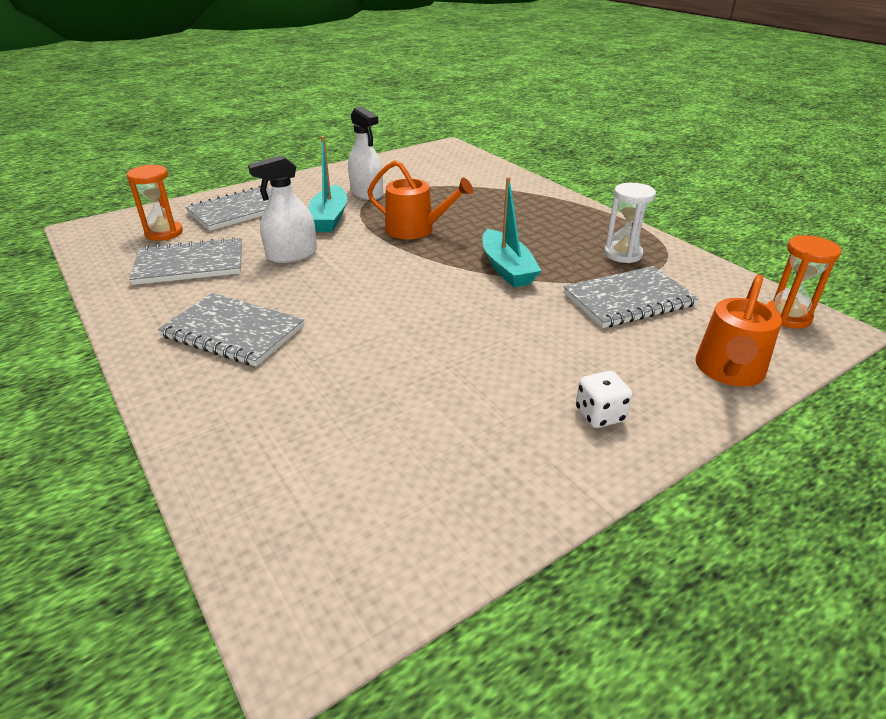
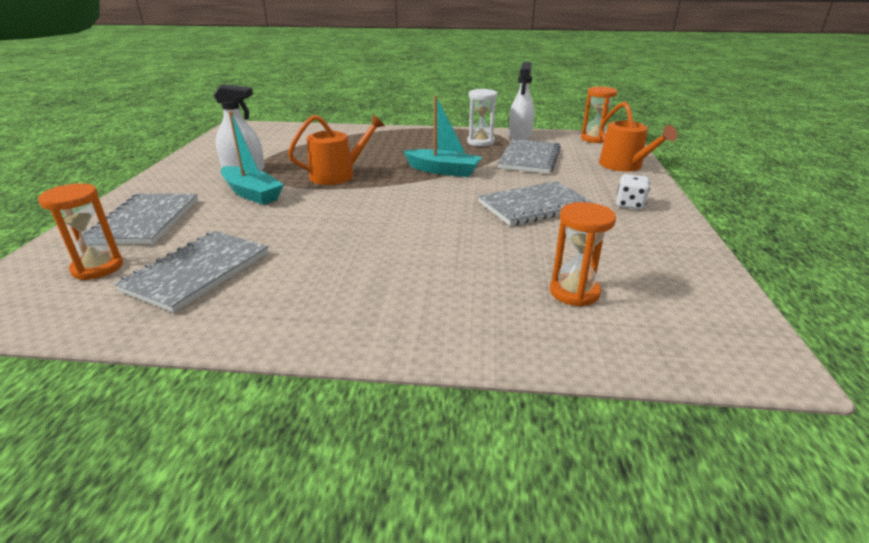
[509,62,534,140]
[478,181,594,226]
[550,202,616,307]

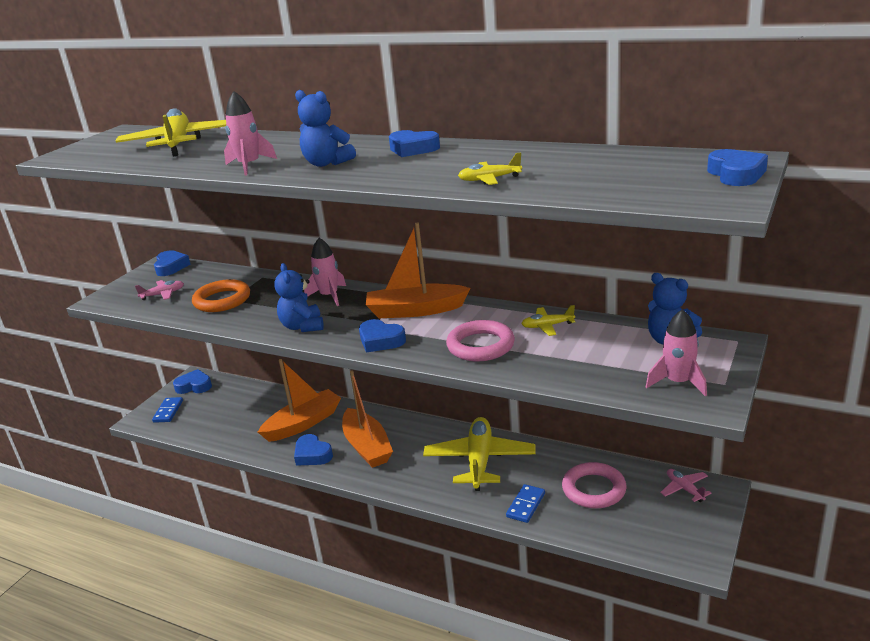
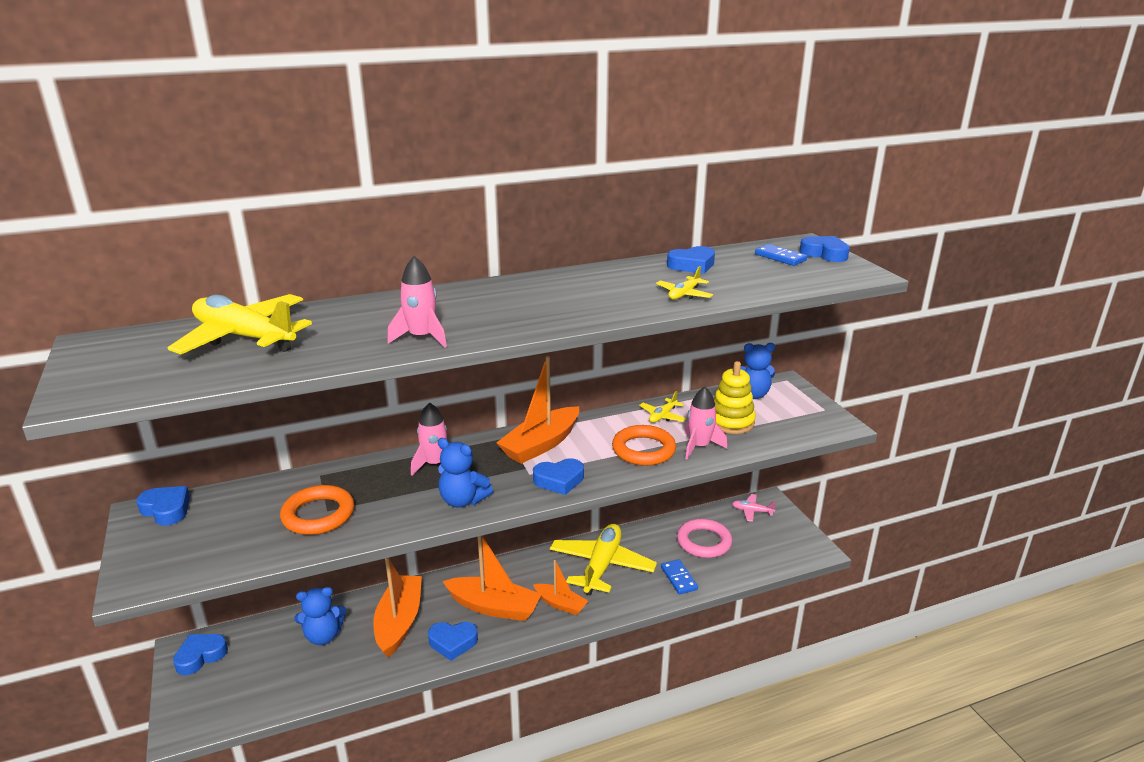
[294,587,346,645]
[667,246,715,274]
[135,280,184,300] (first image)
[685,387,727,459]
[612,425,676,466]
[755,244,807,266]
[550,524,657,596]
[714,361,756,434]
[533,560,588,615]

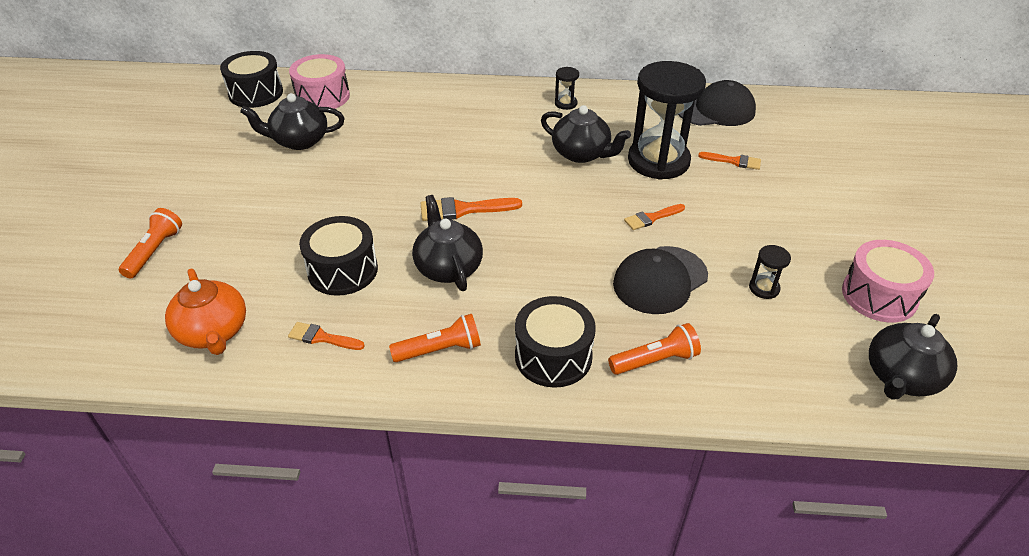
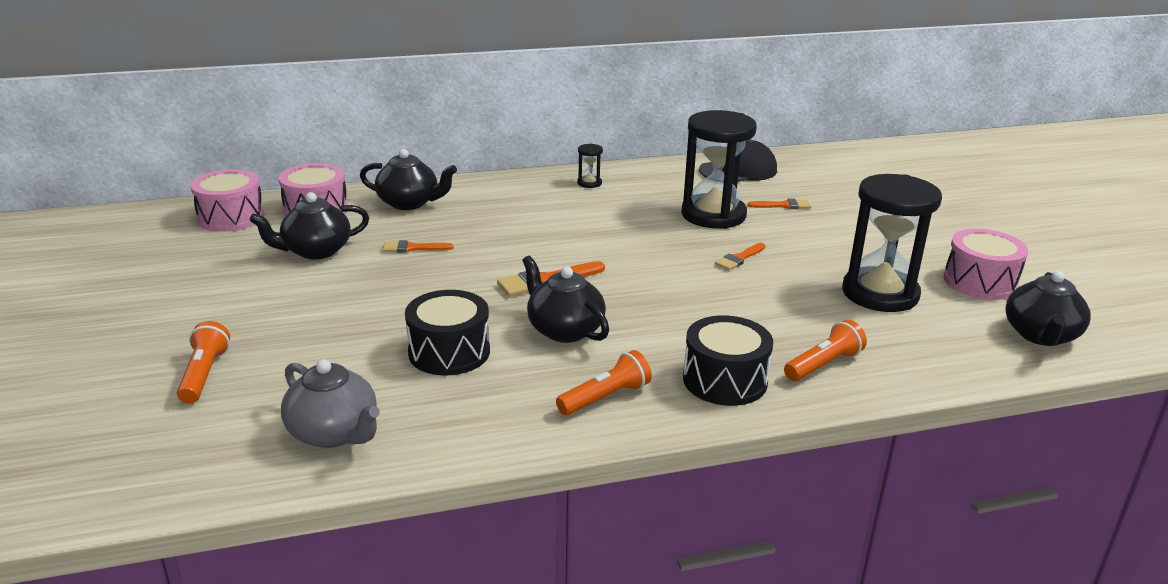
[191,169,265,232]
[360,149,457,210]
[842,174,942,312]
[613,246,708,314] (first image)
[281,359,380,448]
[383,240,454,253]

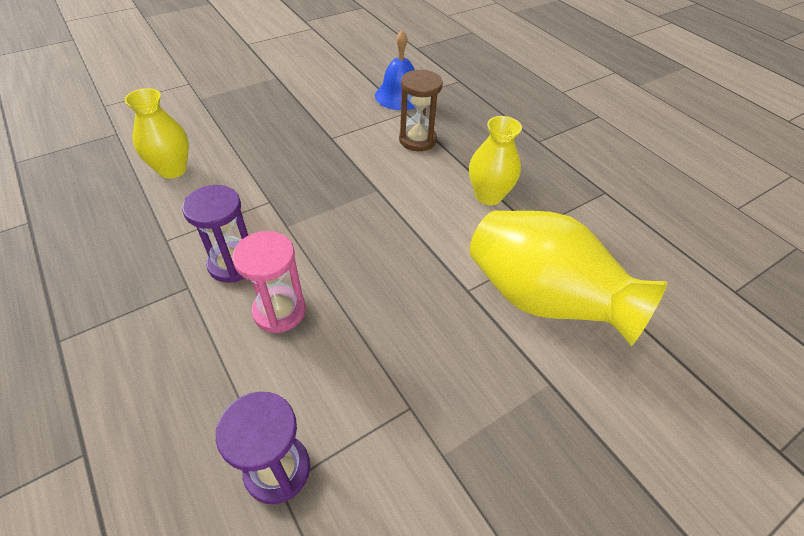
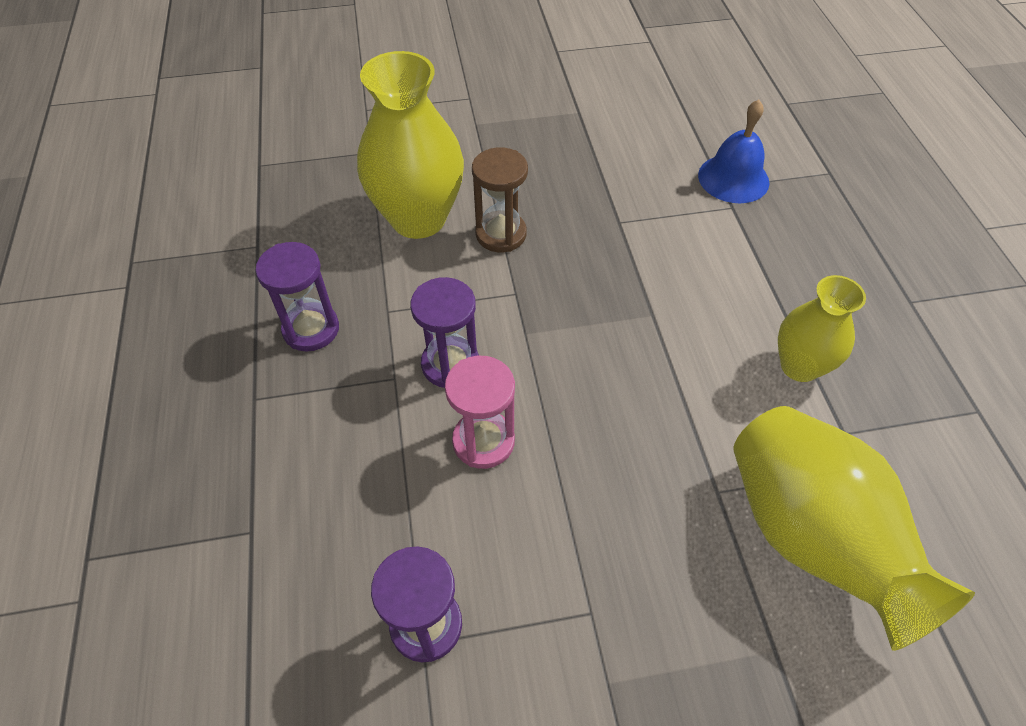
[472,147,528,252]
[357,51,464,239]
[256,242,339,352]

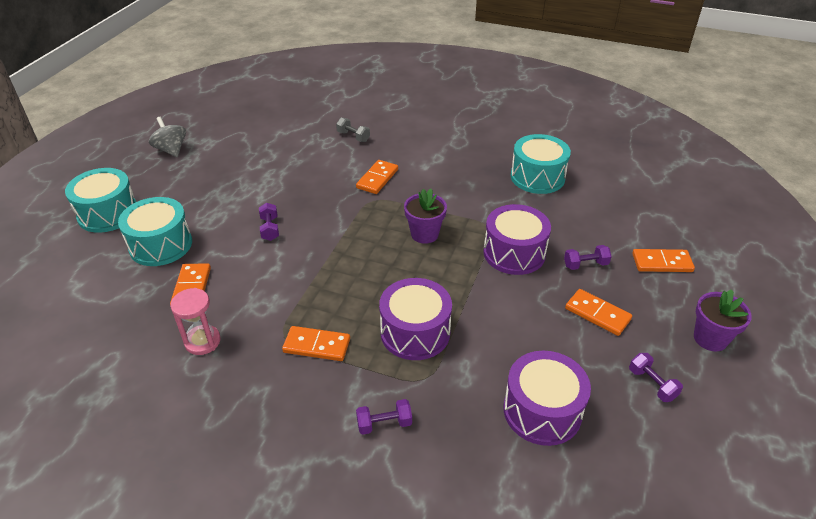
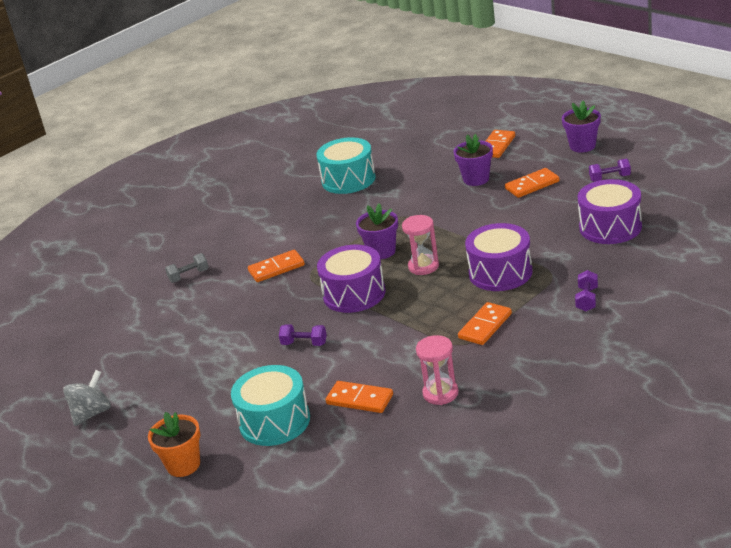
[63,370,111,426]
[248,250,305,282]
[148,412,201,477]
[317,245,386,313]
[453,134,493,186]
[402,215,439,275]

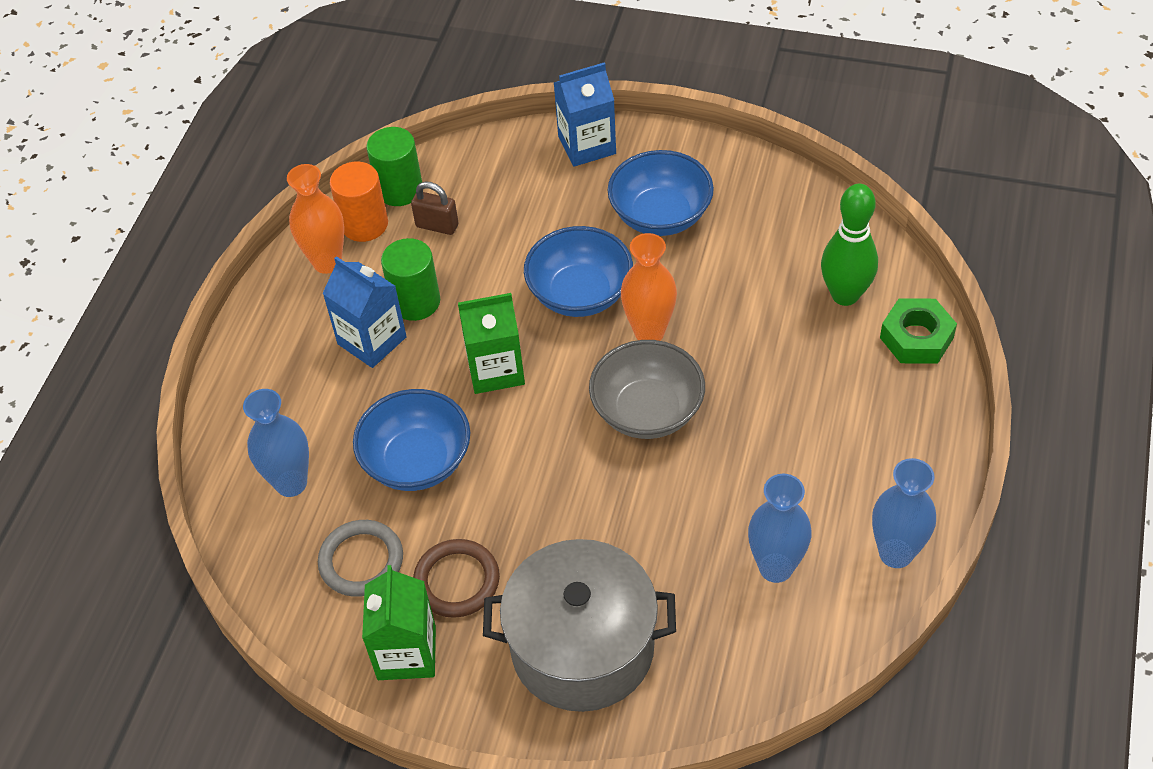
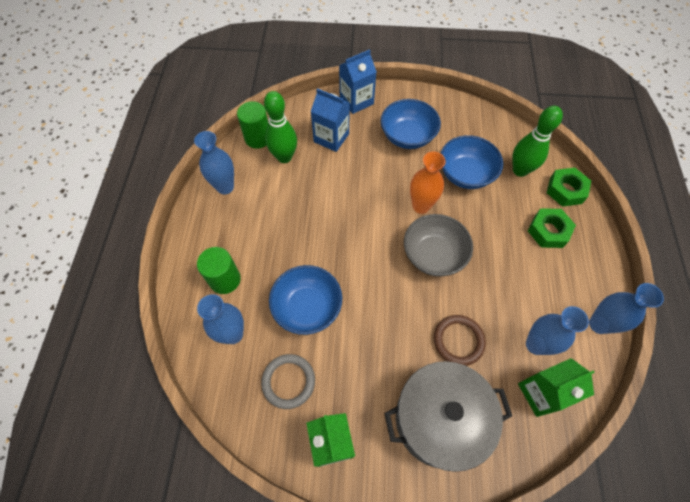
[330,162,388,242] (first image)
[194,131,234,195]
[264,91,297,163]
[441,135,503,189]
[197,247,241,294]
[311,88,350,152]
[518,358,595,417]
[434,315,486,366]
[528,208,576,248]

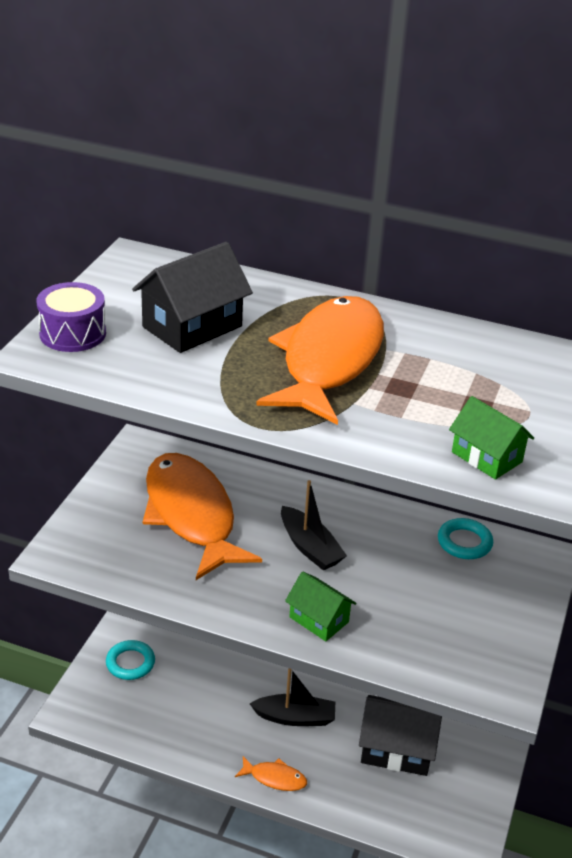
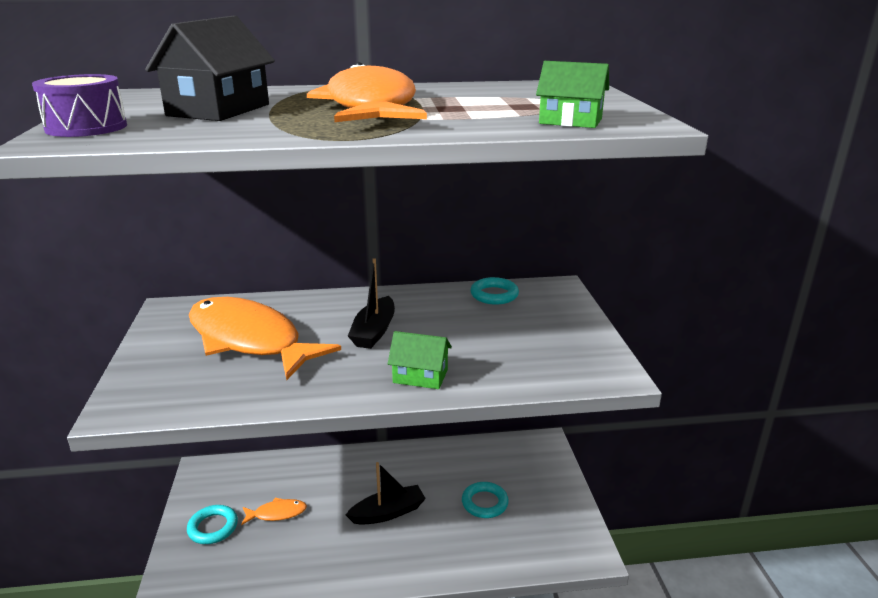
[348,258,395,349]
[462,482,509,518]
[241,498,307,525]

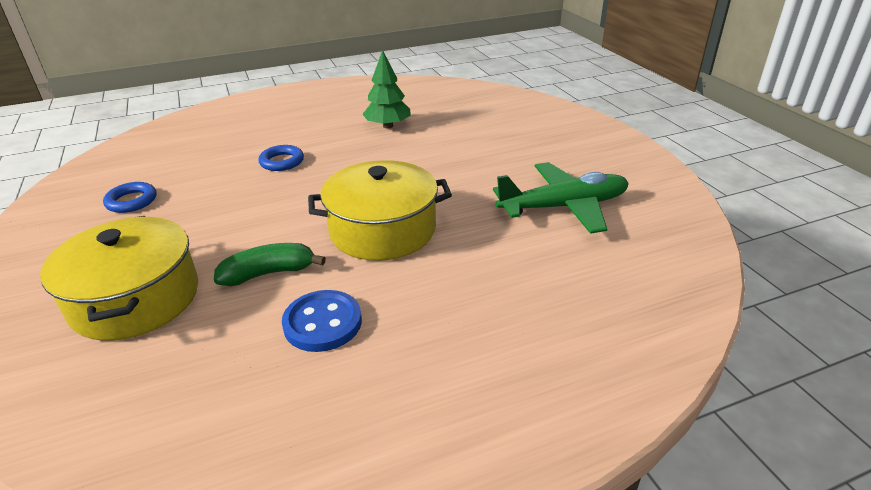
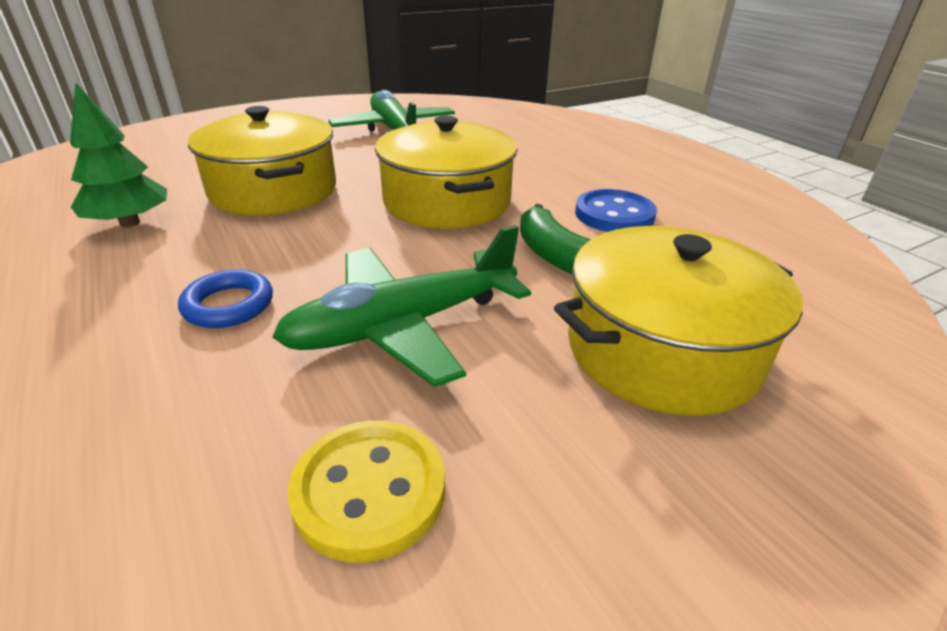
[287,420,445,563]
[188,106,336,216]
[272,225,531,387]

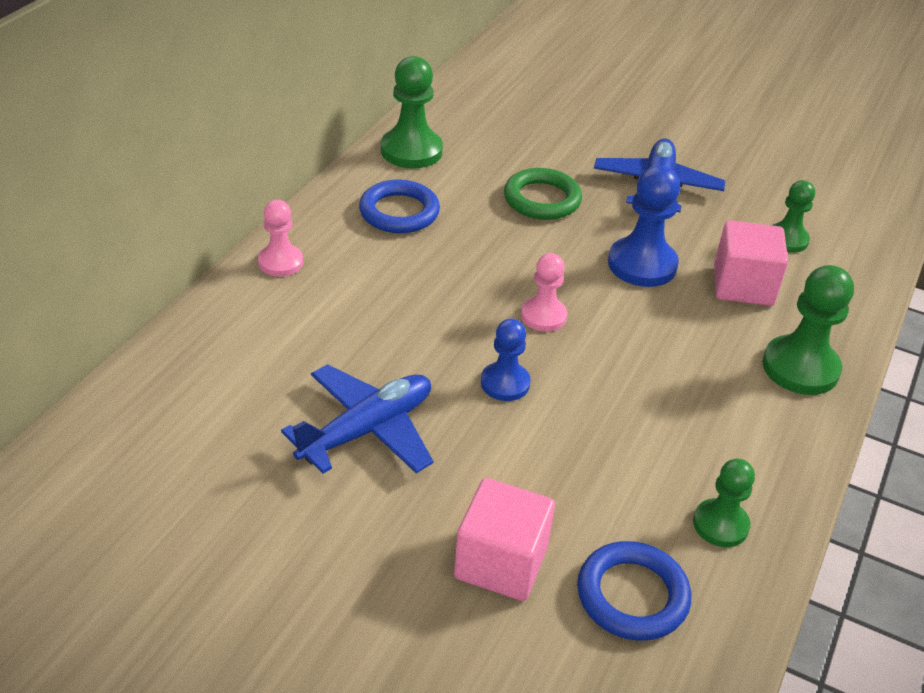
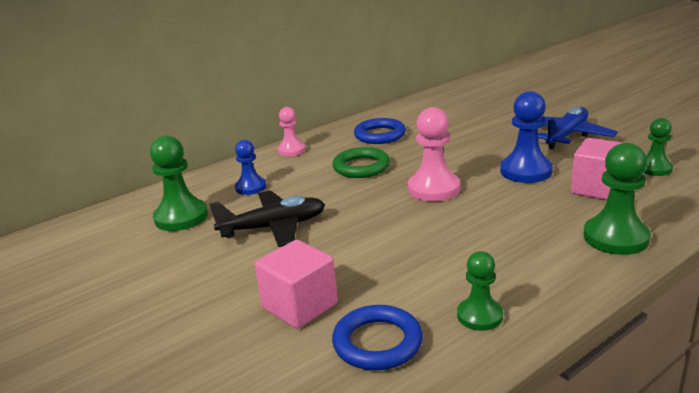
[150,136,208,231]
[333,147,390,178]
[408,107,460,201]
[235,140,266,195]
[209,190,325,247]

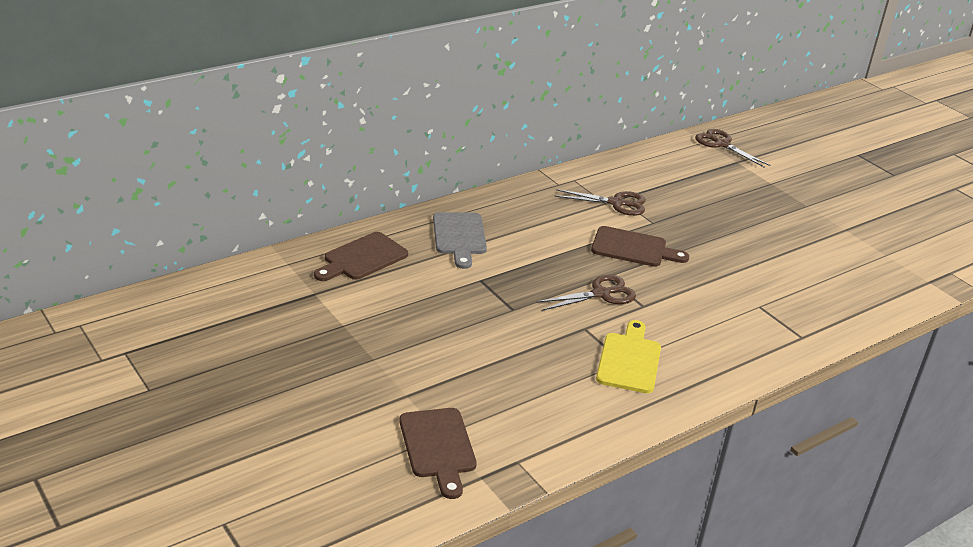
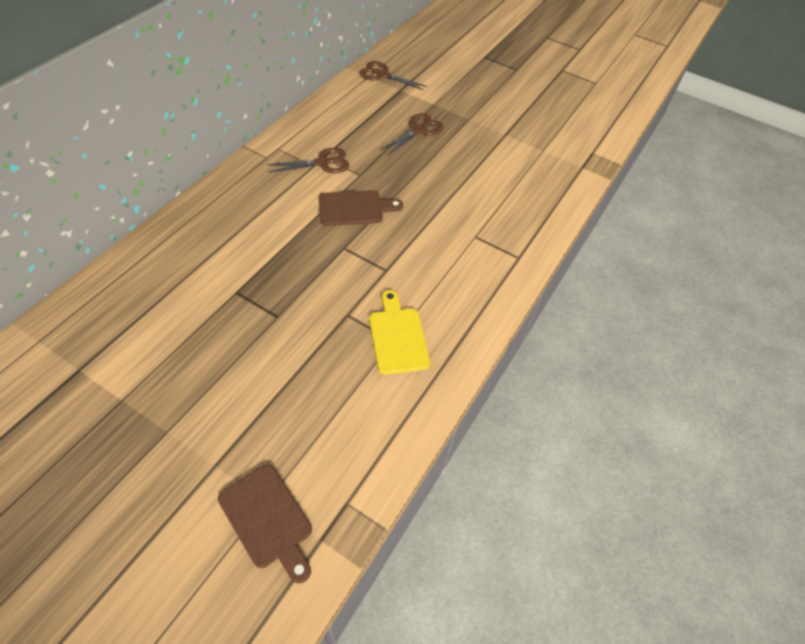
[433,212,487,269] (first image)
[314,232,408,281] (first image)
[381,113,443,155]

